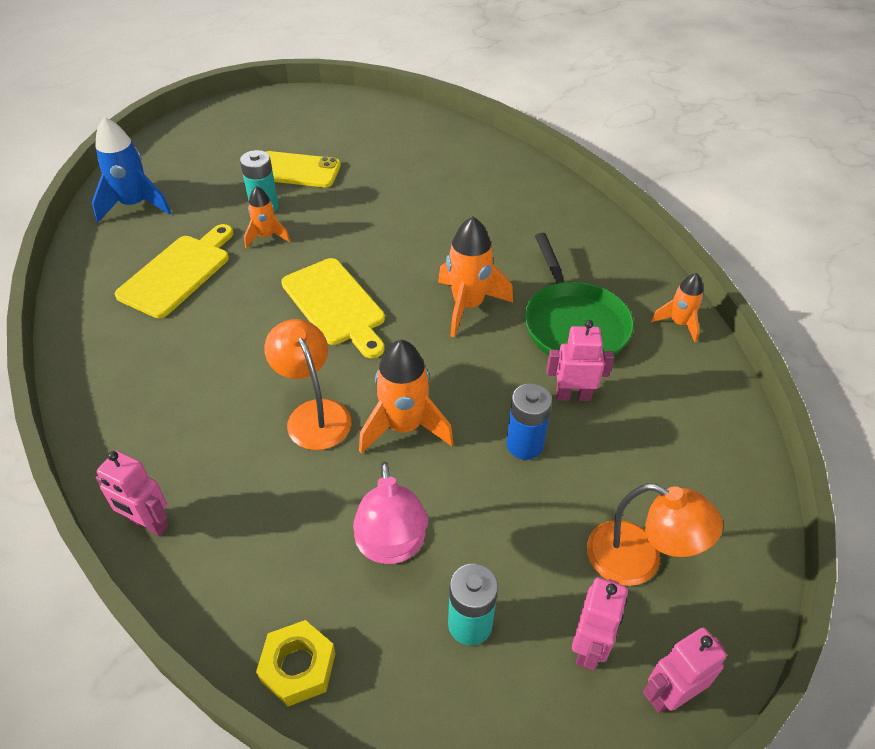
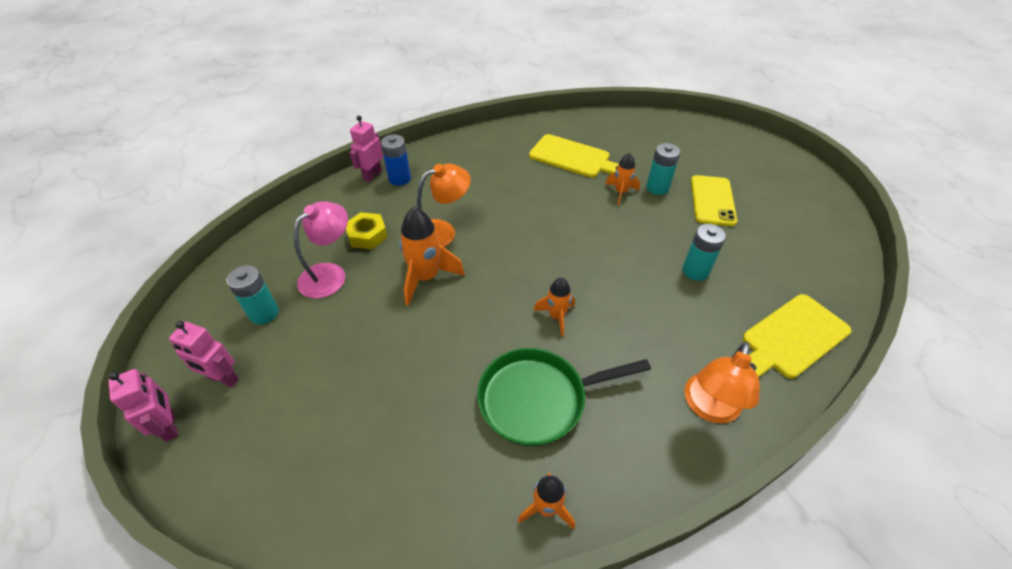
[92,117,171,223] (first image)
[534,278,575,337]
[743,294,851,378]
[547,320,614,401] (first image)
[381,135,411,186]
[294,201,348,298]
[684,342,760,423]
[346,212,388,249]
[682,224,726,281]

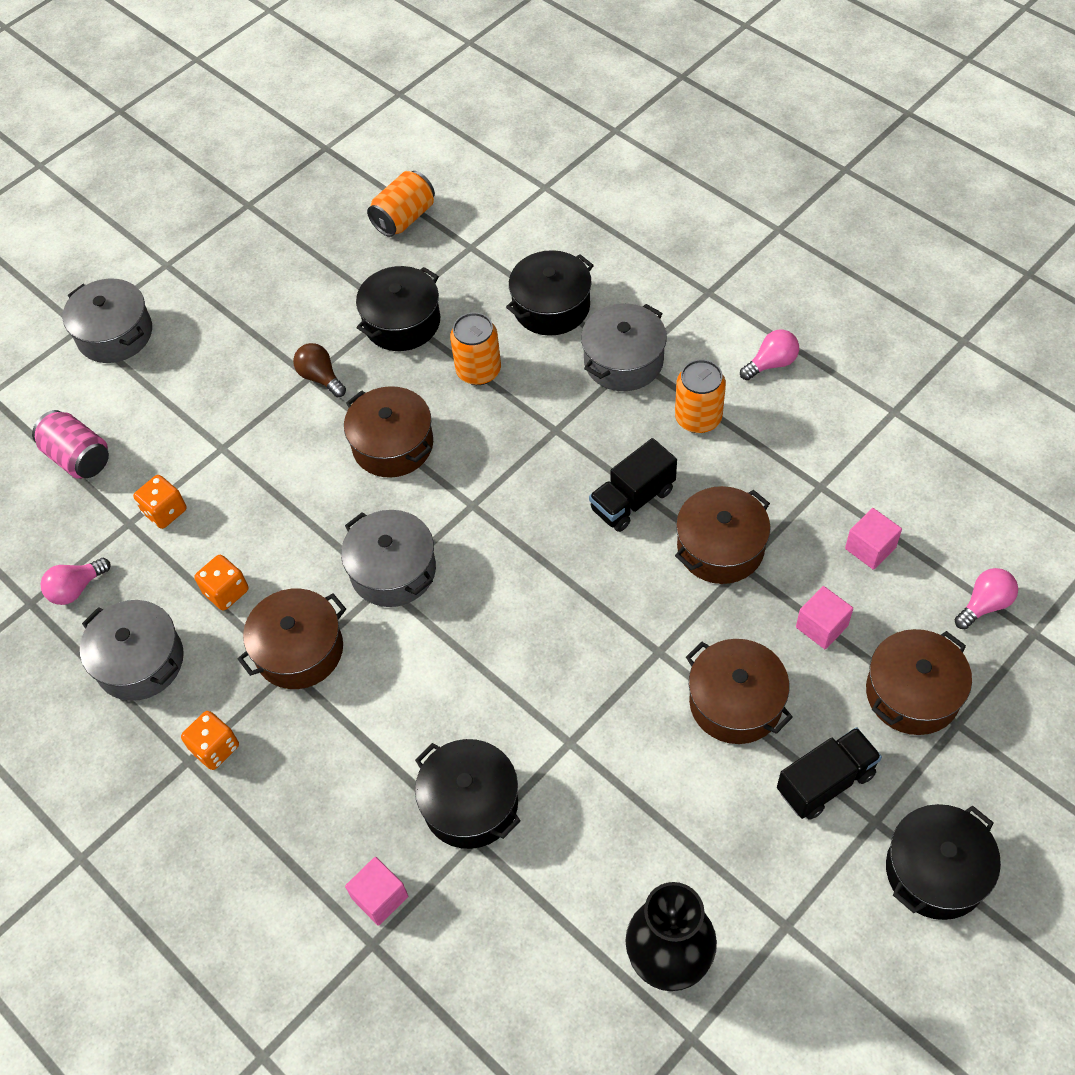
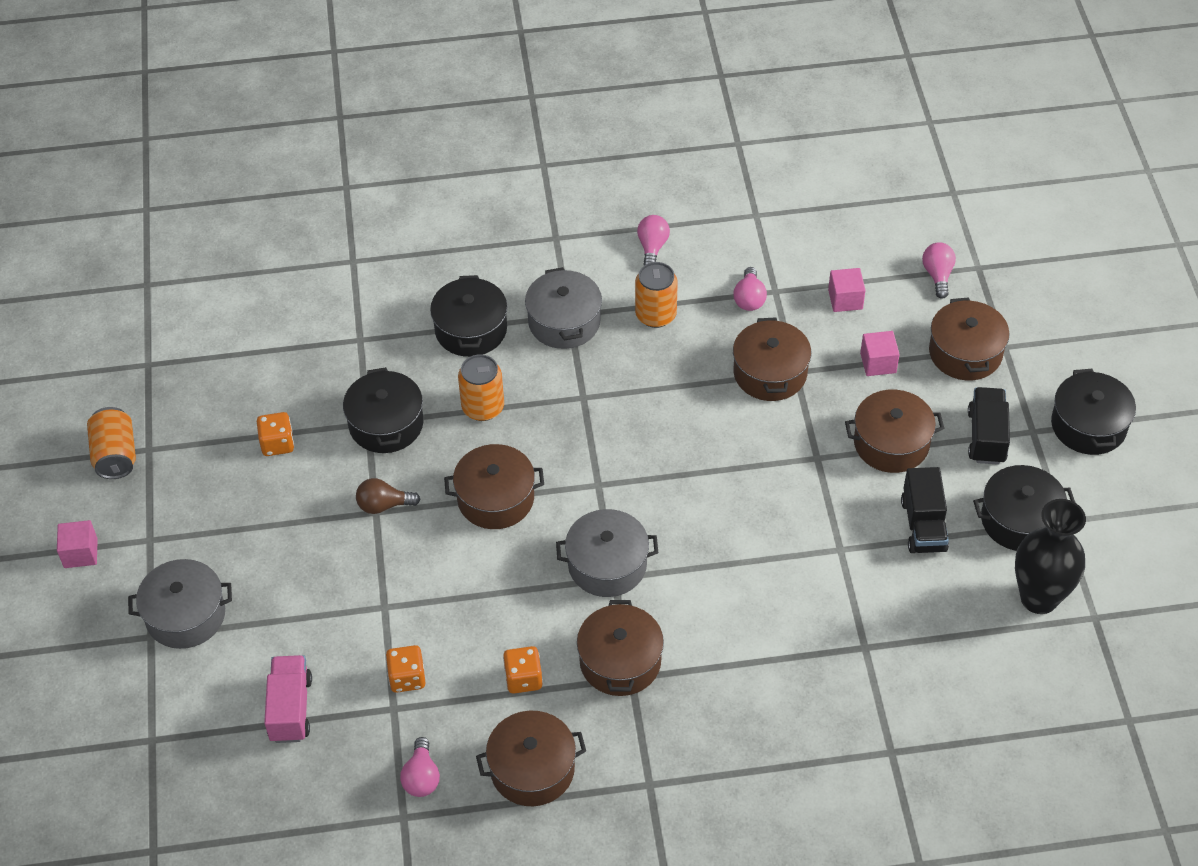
[87,407,136,479]
[264,655,312,743]
[901,467,949,553]
[476,711,586,806]
[257,412,294,456]
[973,465,1075,551]
[57,520,98,568]
[733,267,767,311]

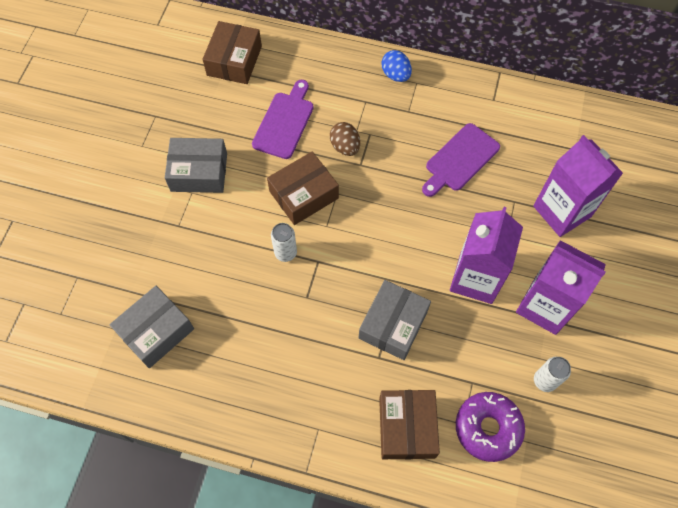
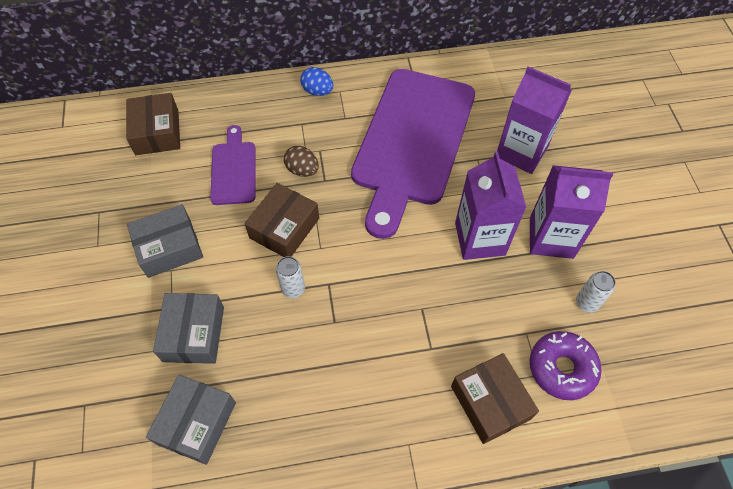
[351,69,475,239]
[153,293,224,364]

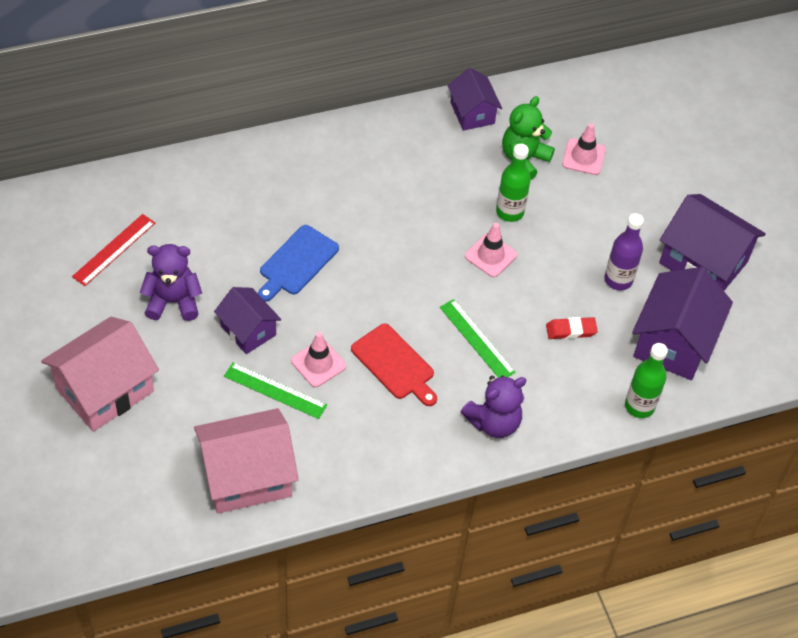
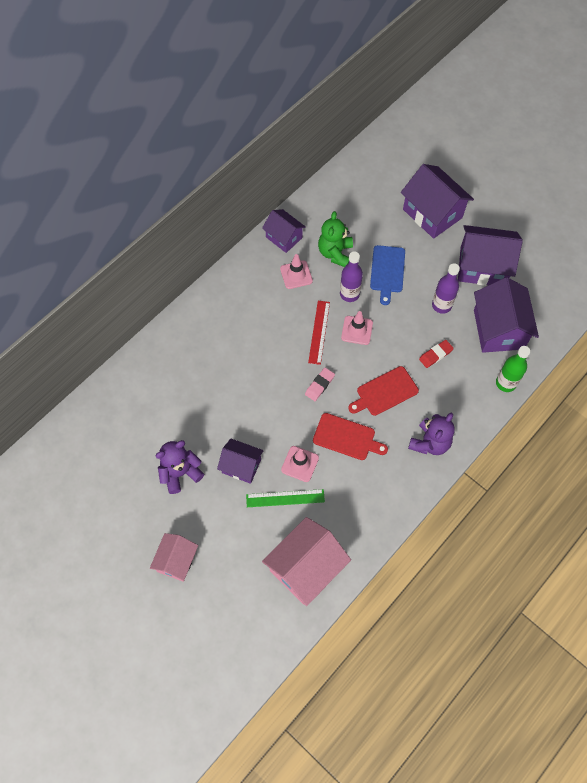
[280,254,313,289]
[340,251,363,302]
[308,301,330,365]
[370,245,405,305]
[348,366,419,416]
[150,533,198,582]
[401,164,474,239]
[305,368,335,401]

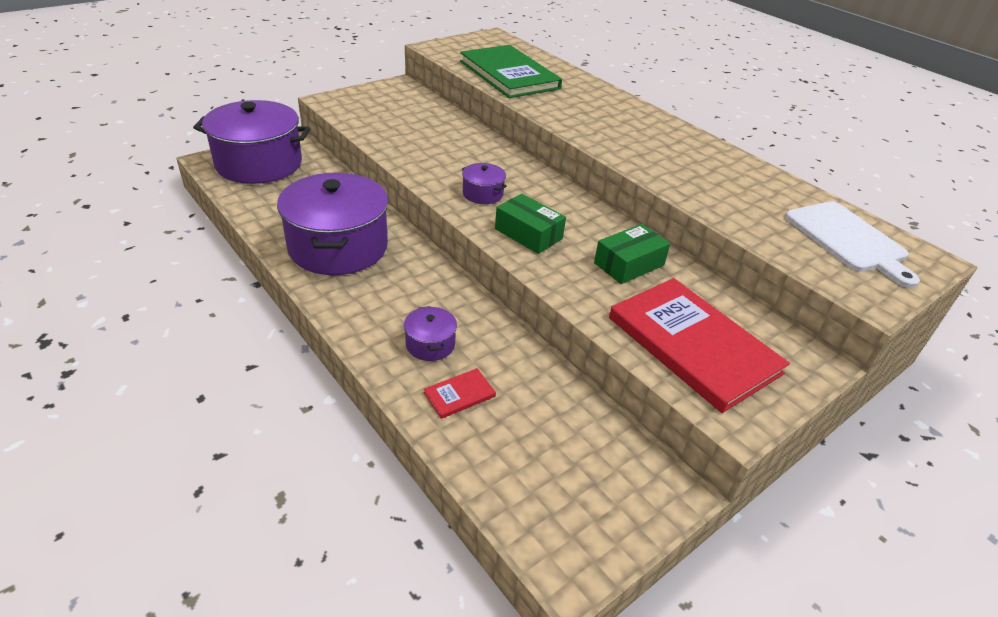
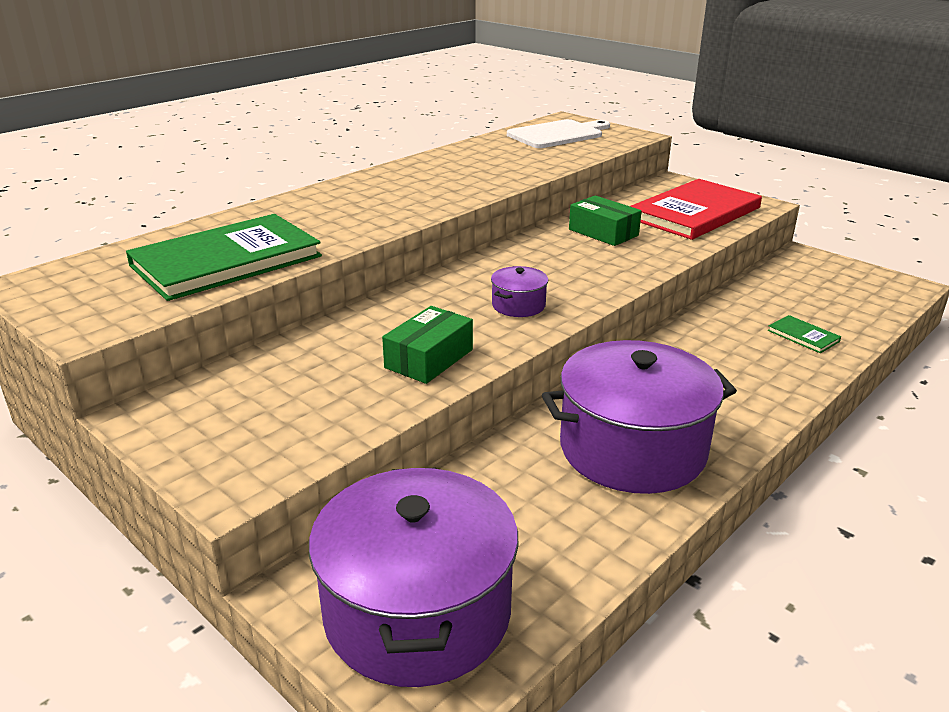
[382,306,473,384]
[404,306,457,361] (first image)
[768,315,841,353]

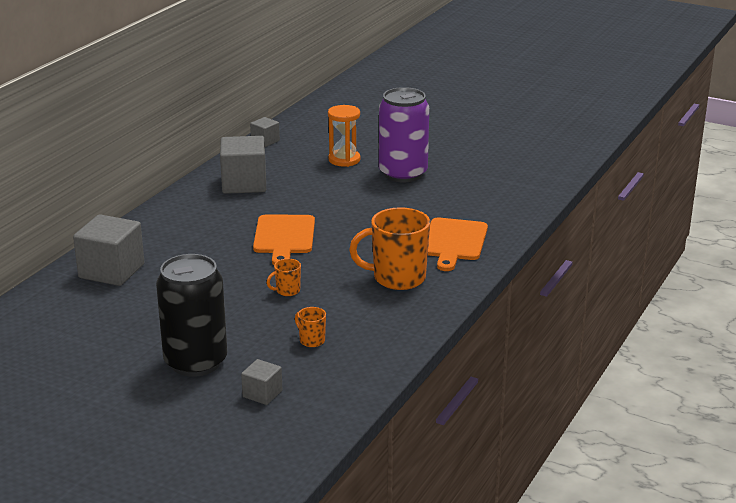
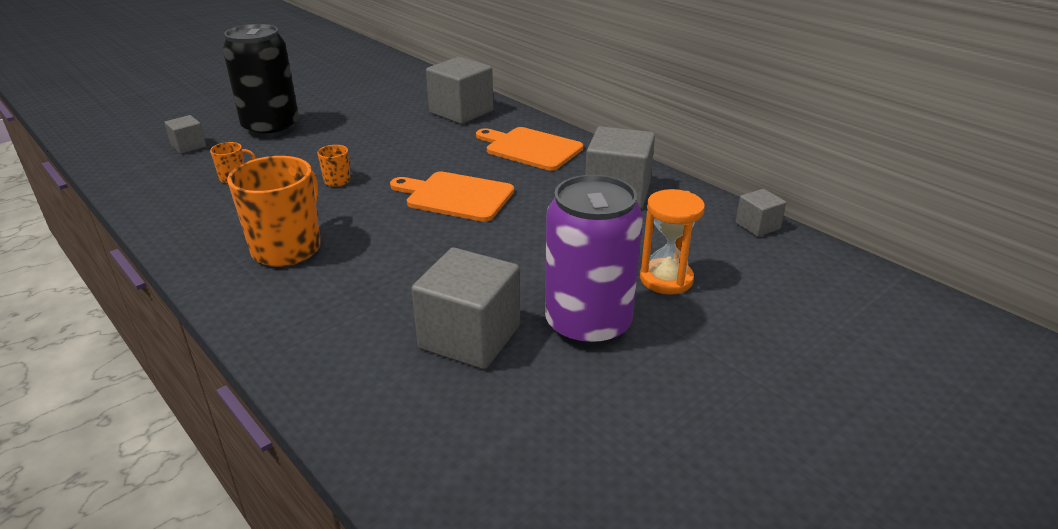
[476,127,583,171]
[411,247,520,370]

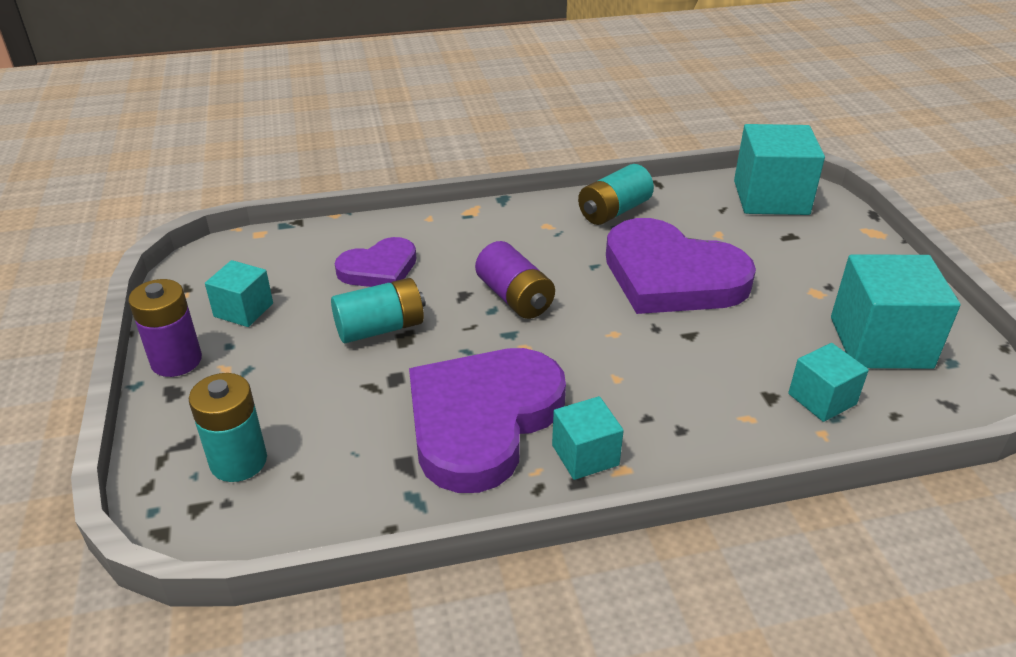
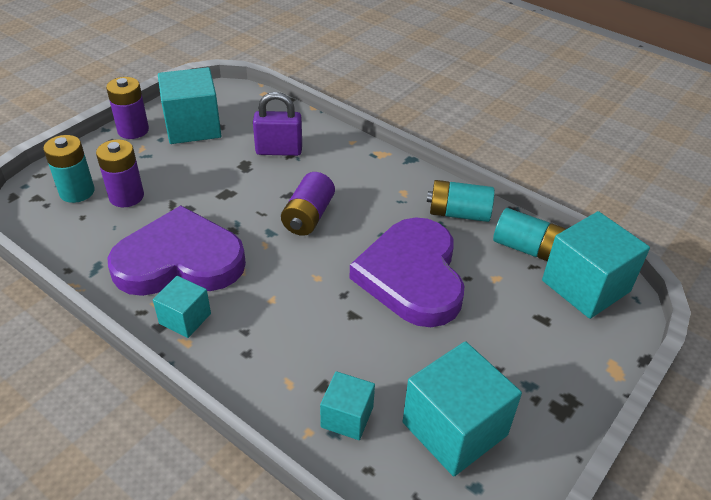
[253,92,302,156]
[158,67,221,144]
[493,208,566,261]
[96,139,144,207]

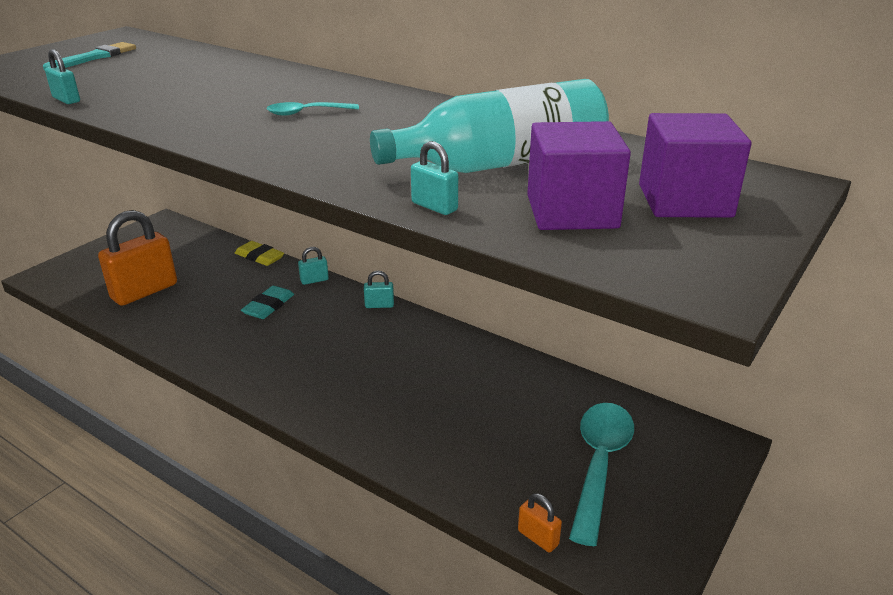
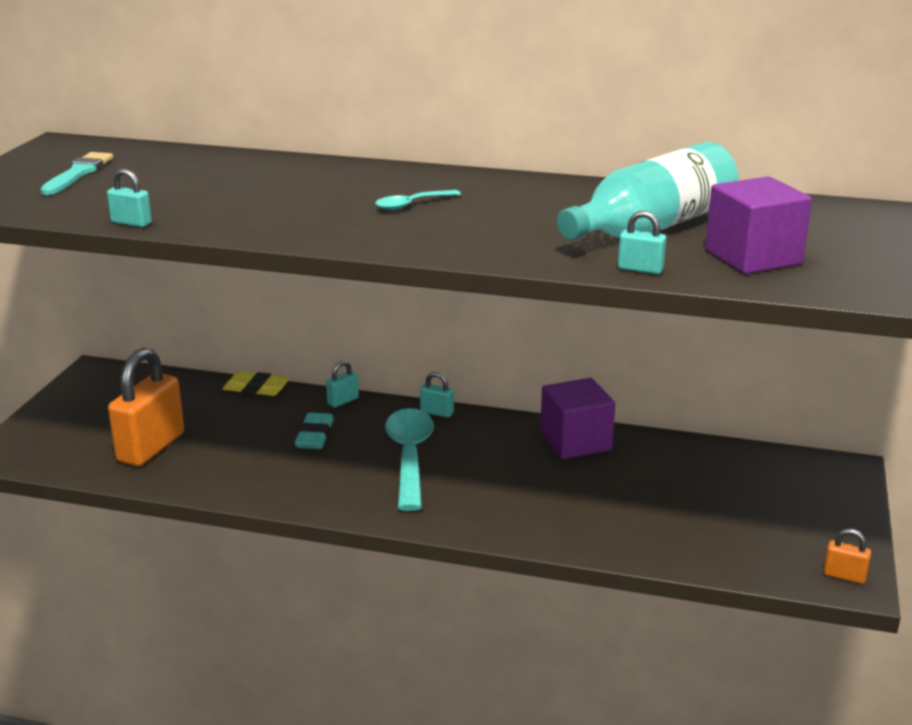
[540,378,615,459]
[420,372,454,418]
[385,408,434,511]
[823,528,871,584]

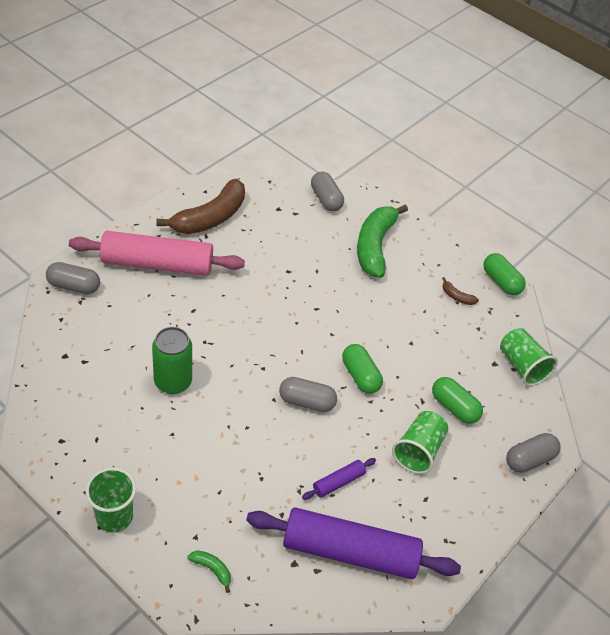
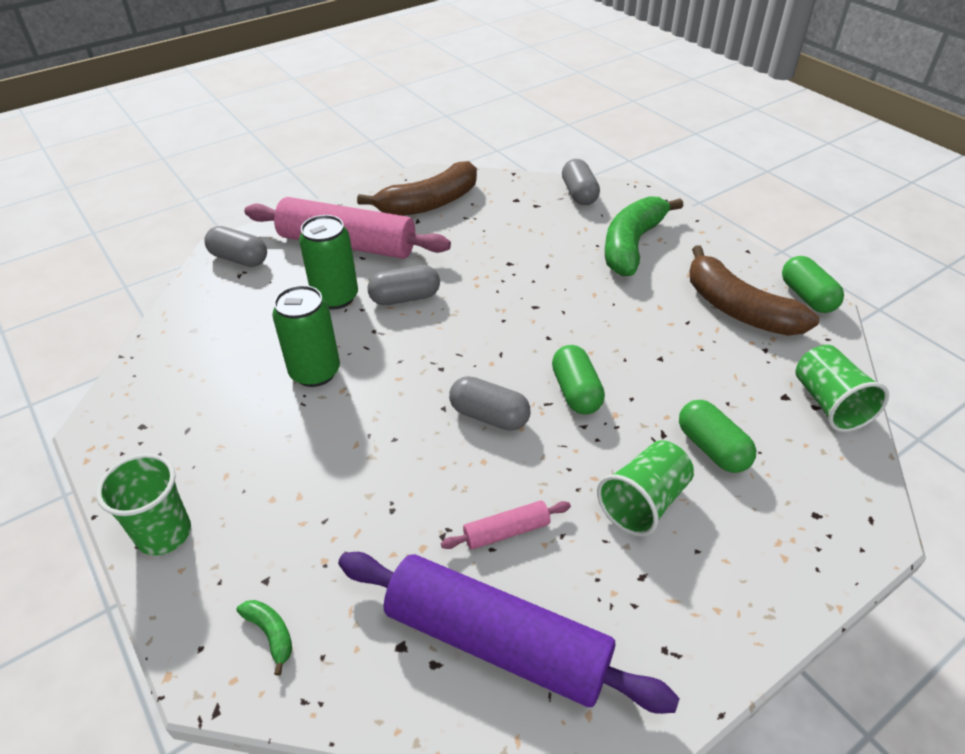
[689,246,819,336]
[368,265,440,305]
[441,501,571,550]
[299,215,358,310]

